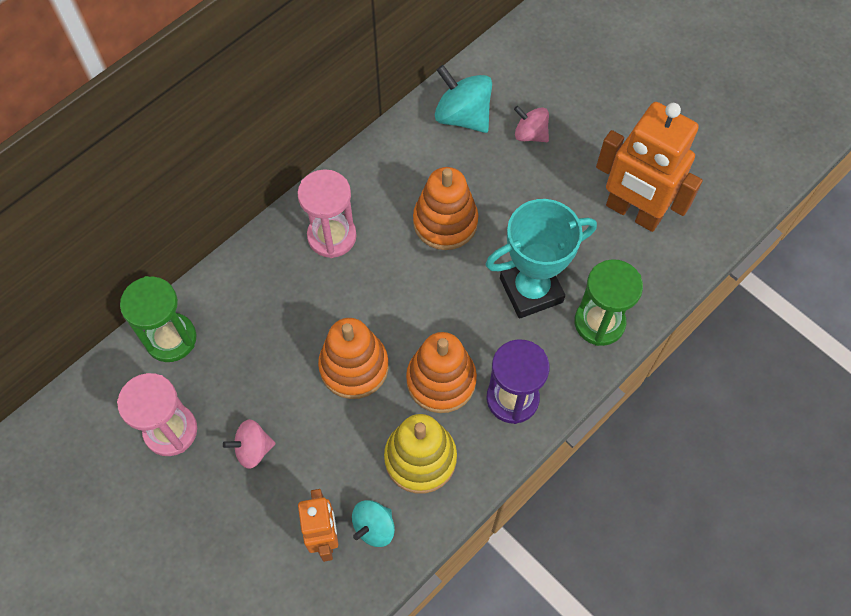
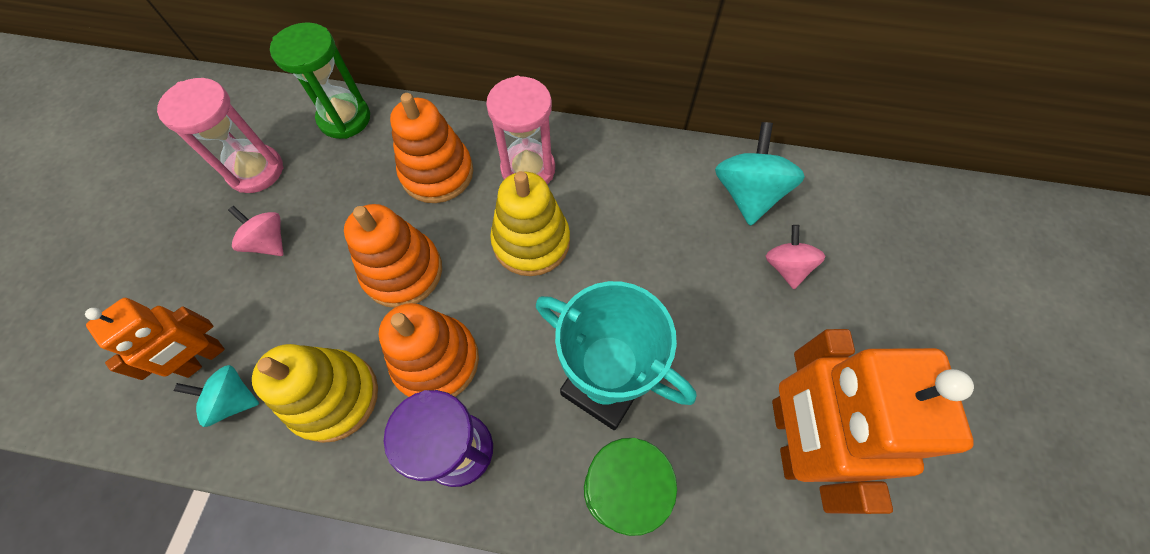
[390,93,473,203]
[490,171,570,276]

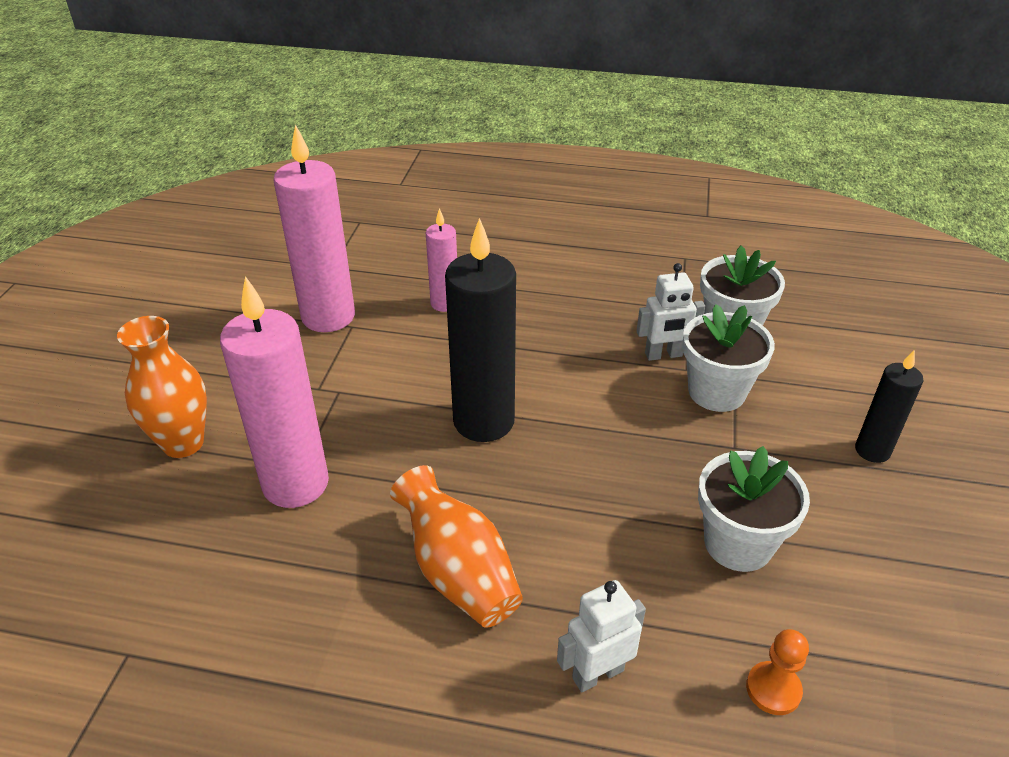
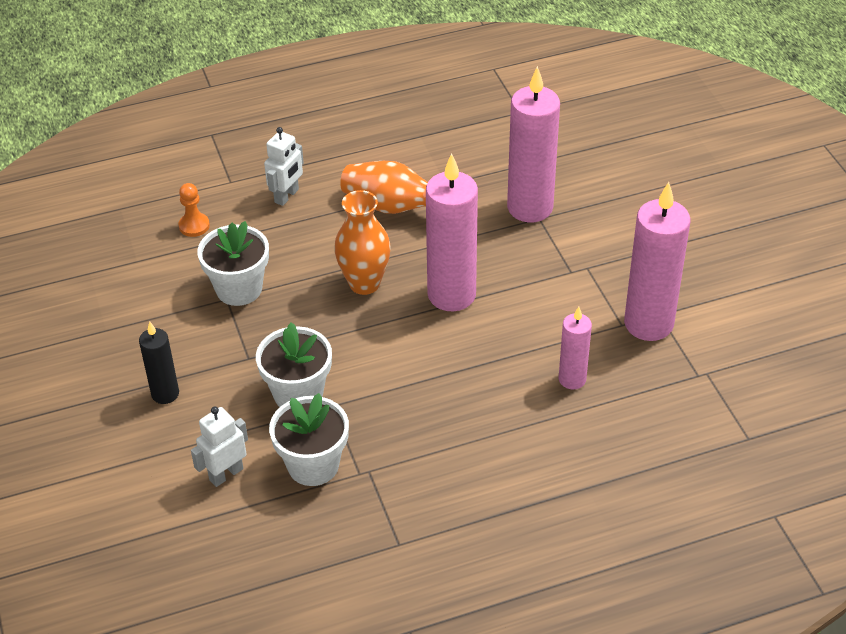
[191,406,248,487]
[334,190,391,295]
[426,154,478,311]

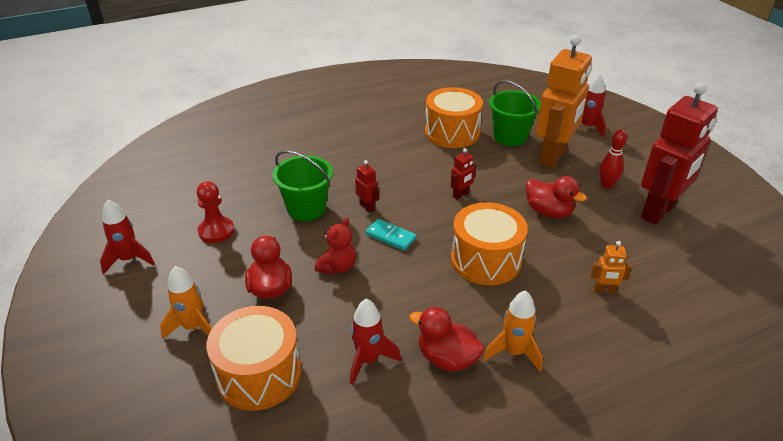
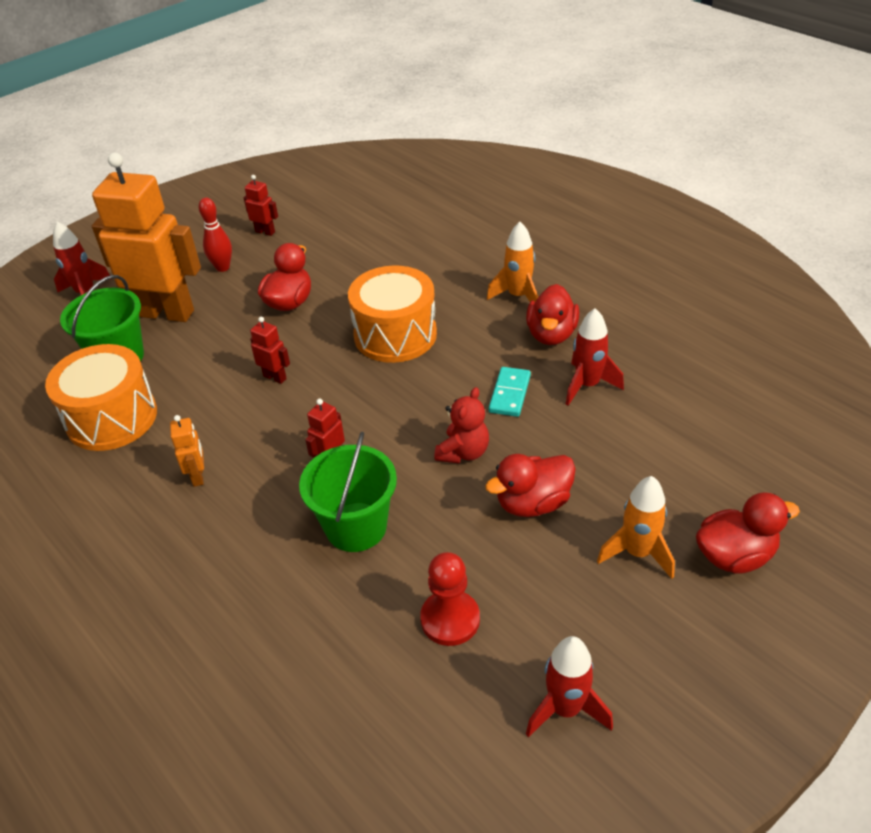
[170,415,204,487]
[244,175,278,236]
[434,387,489,464]
[489,367,531,417]
[696,492,800,574]
[207,306,301,411] (first image)

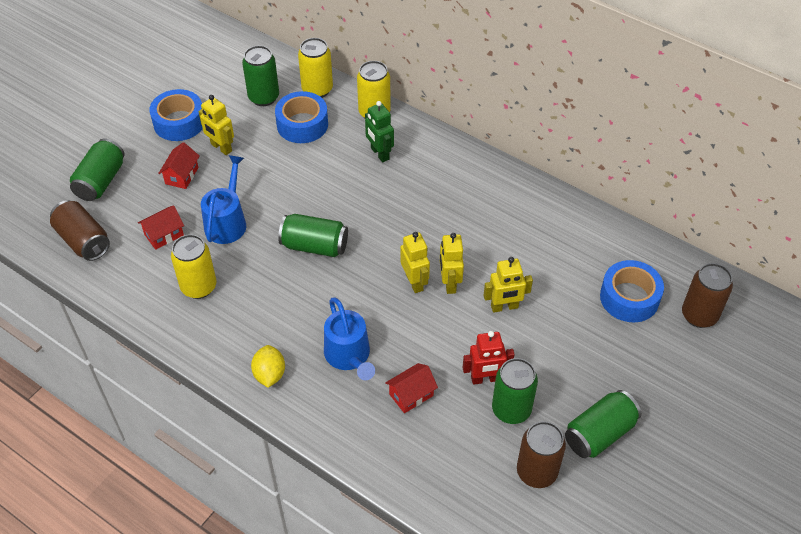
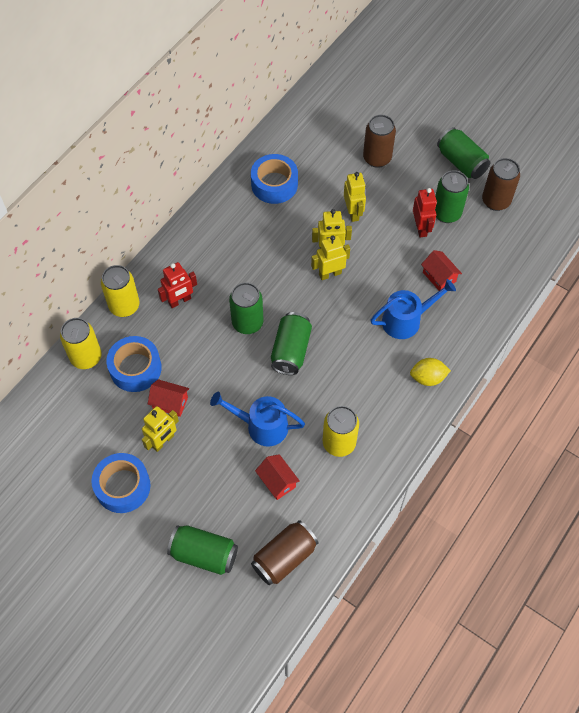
[148,379,189,417]
[158,262,197,308]
[229,282,264,334]
[251,154,298,204]
[363,115,396,168]

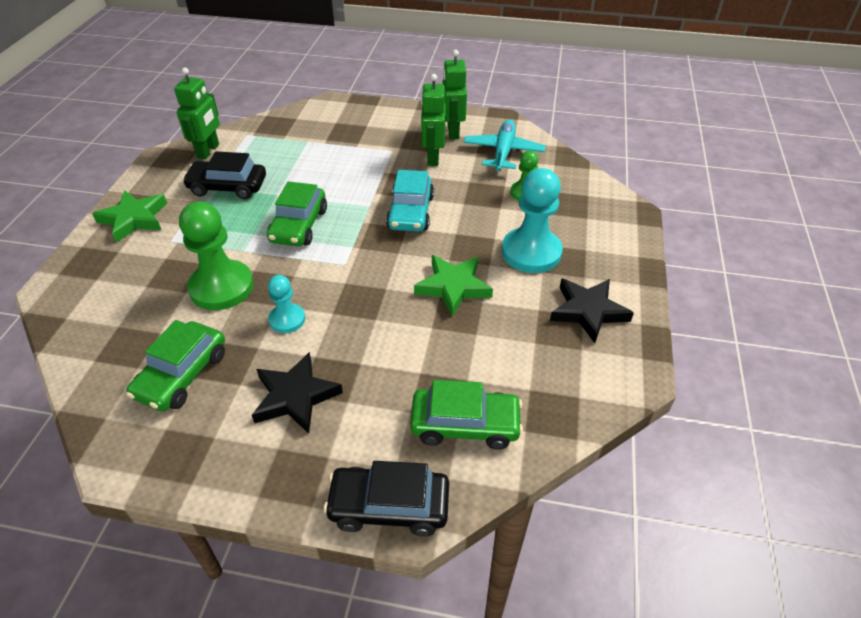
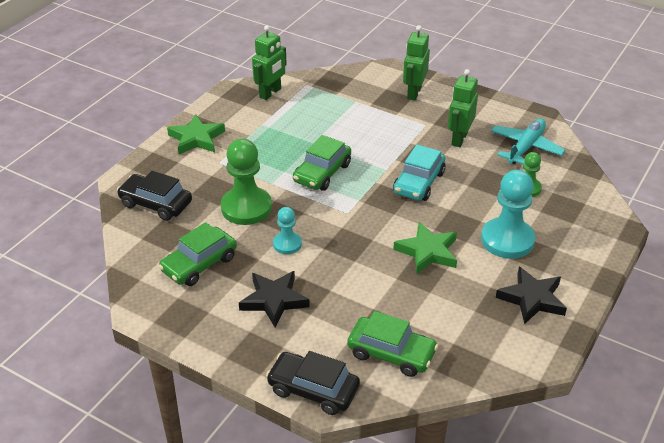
[117,171,192,221]
[403,25,430,100]

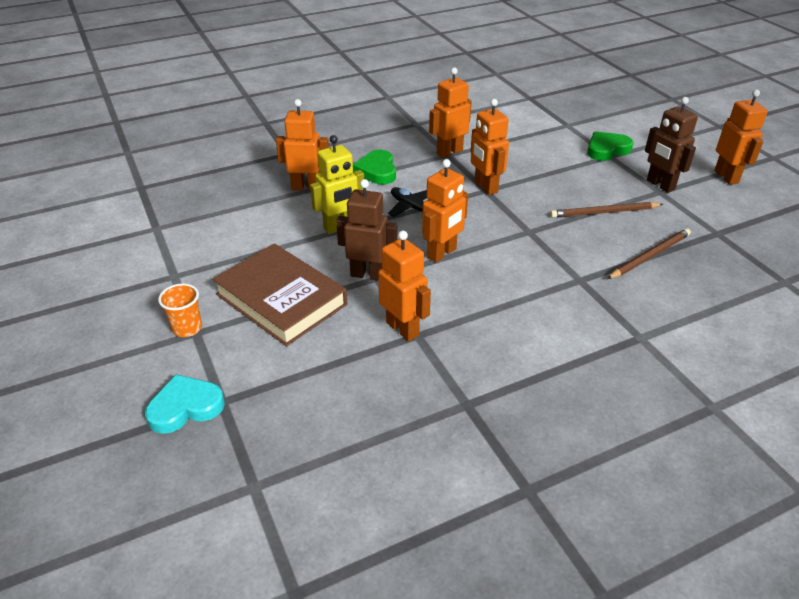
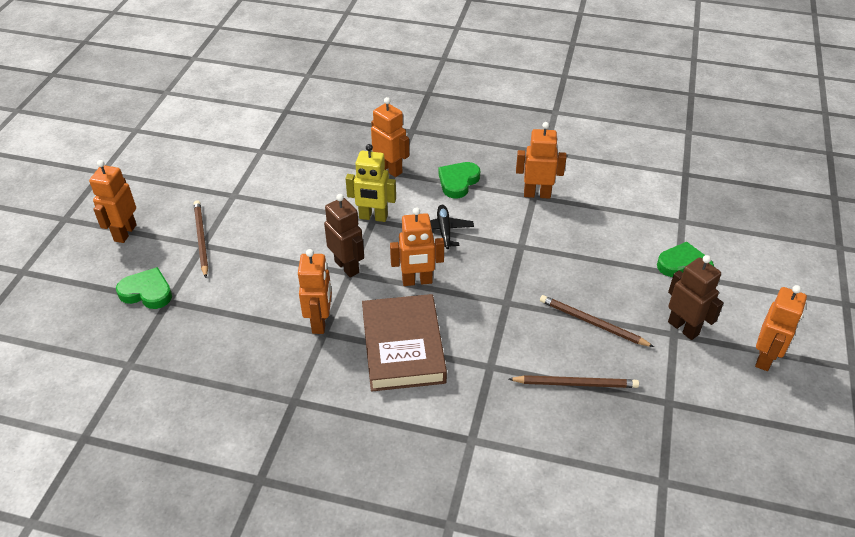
[89,160,137,243]
[116,267,172,309]
[194,200,208,278]
[362,294,447,391]
[668,255,724,340]

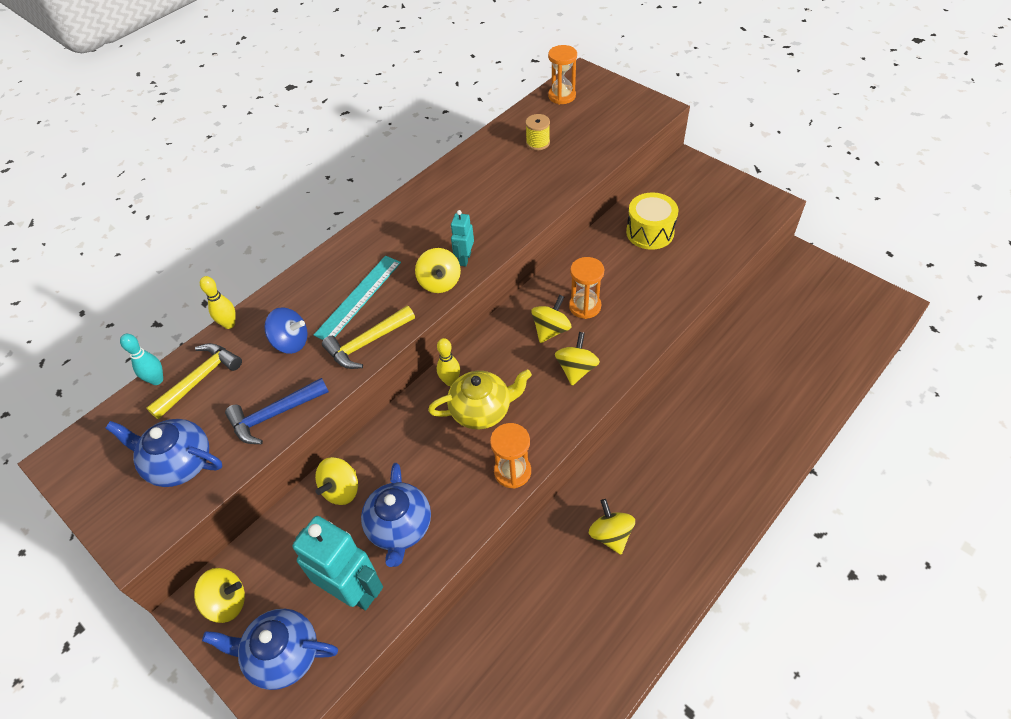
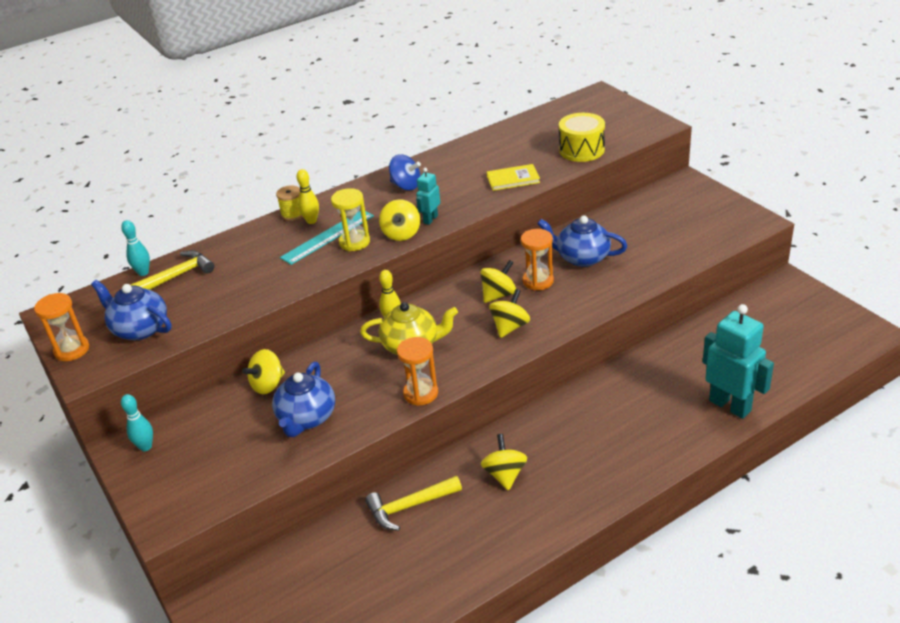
[34,293,89,361]
[121,394,153,451]
[276,185,303,221]
[297,169,319,224]
[331,188,370,251]
[365,476,462,531]
[389,154,421,190]
[487,164,540,191]
[537,216,627,267]
[559,113,605,162]
[703,304,774,419]
[225,378,329,444] (first image)

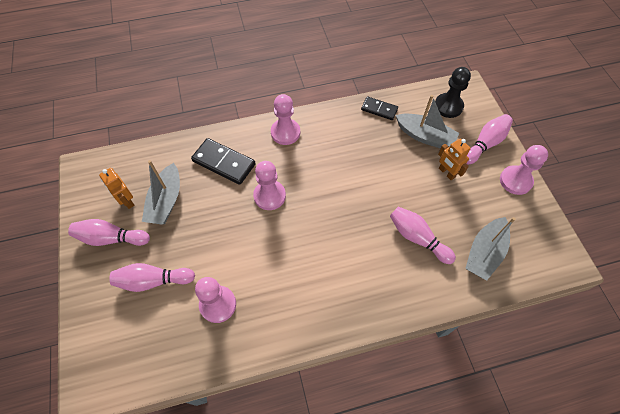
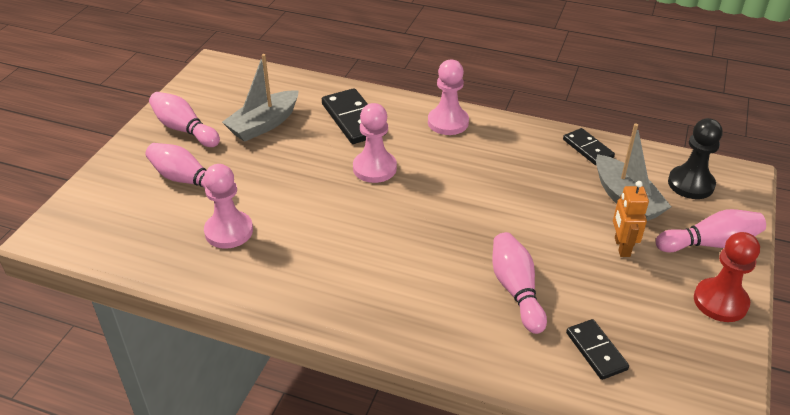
[566,319,629,380]
[694,232,760,322]
[99,168,135,209] (first image)

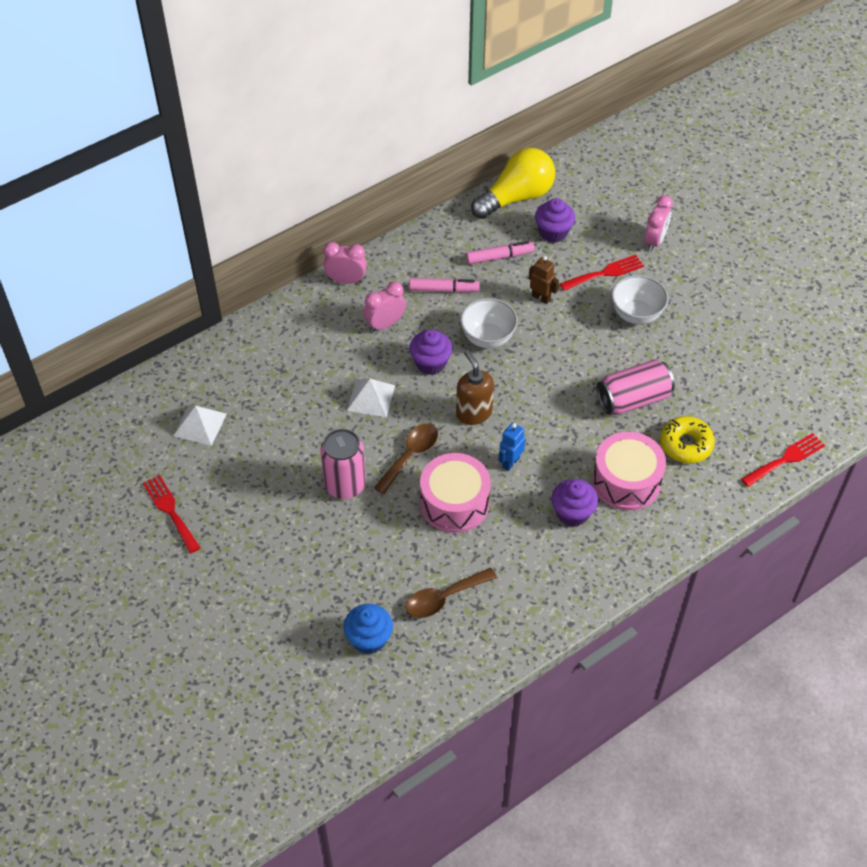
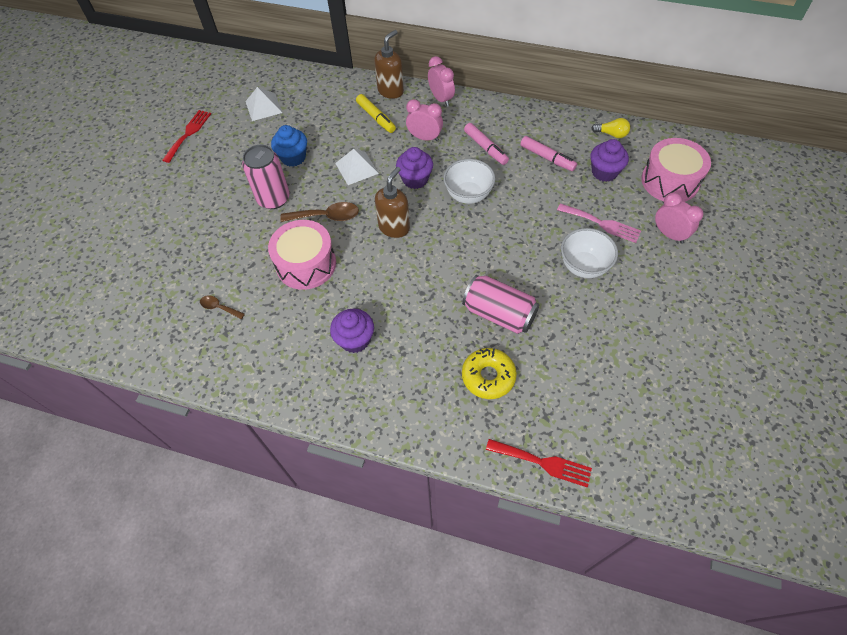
[200,295,245,319]
[271,125,307,167]
[356,94,396,133]
[374,30,404,99]
[557,203,641,243]
[592,118,630,138]
[641,138,711,202]
[655,193,703,244]
[498,422,526,471] (first image)
[529,256,559,304] (first image)

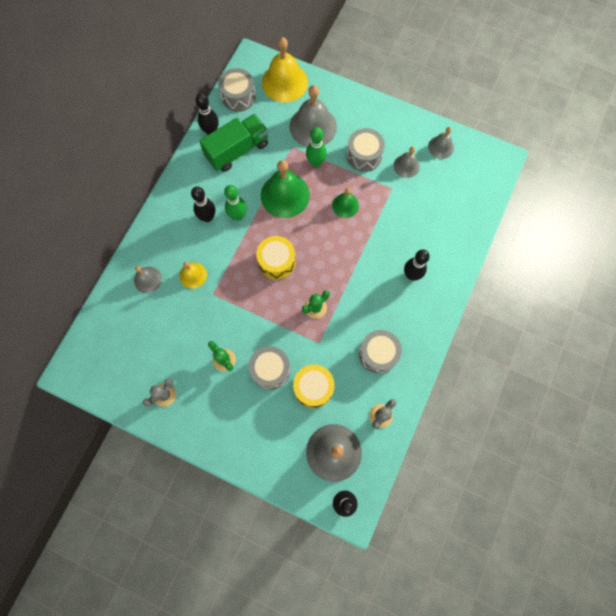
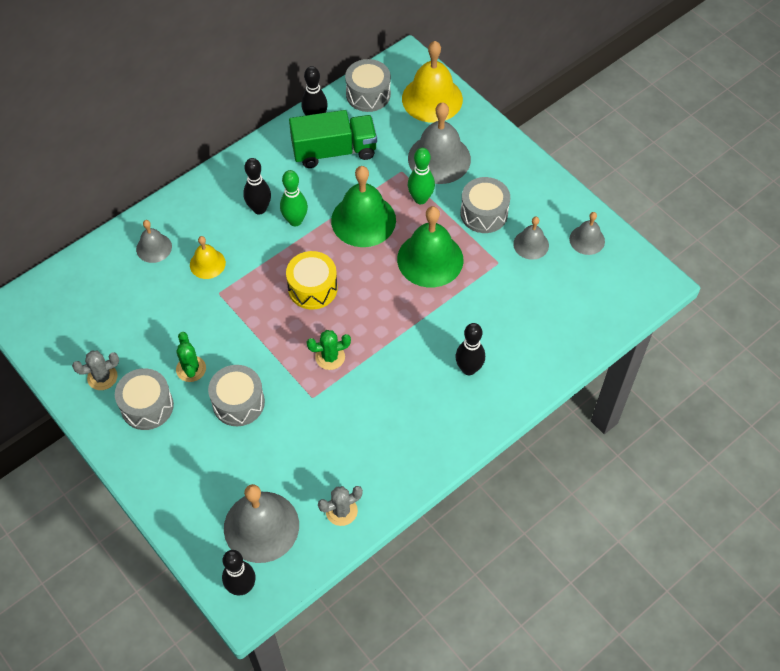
[115,368,174,430]
[397,206,464,287]
[293,364,335,408] (first image)

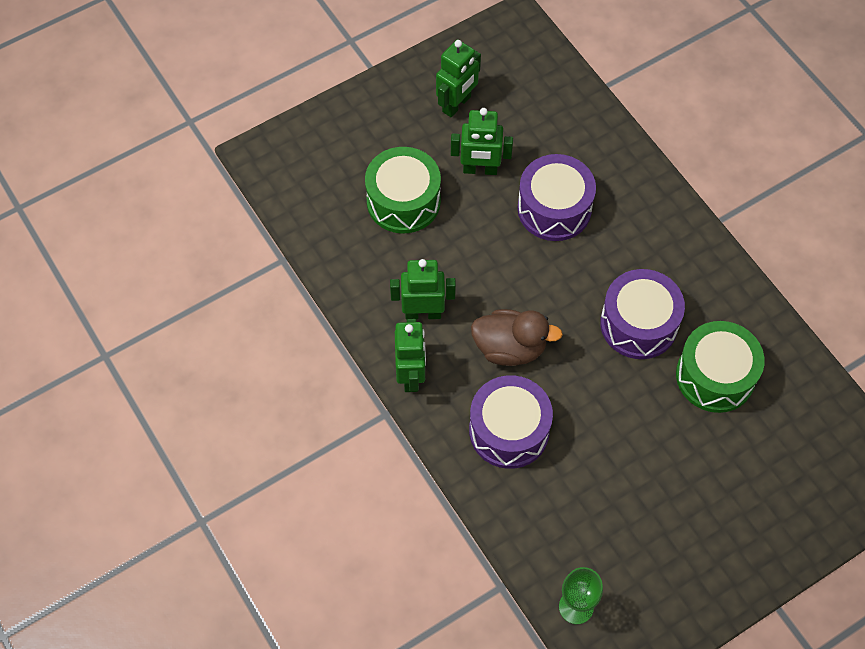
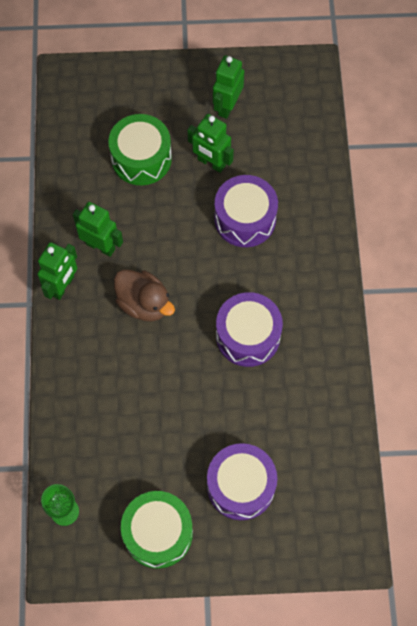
[121,491,193,569]
[207,443,277,520]
[213,55,244,119]

